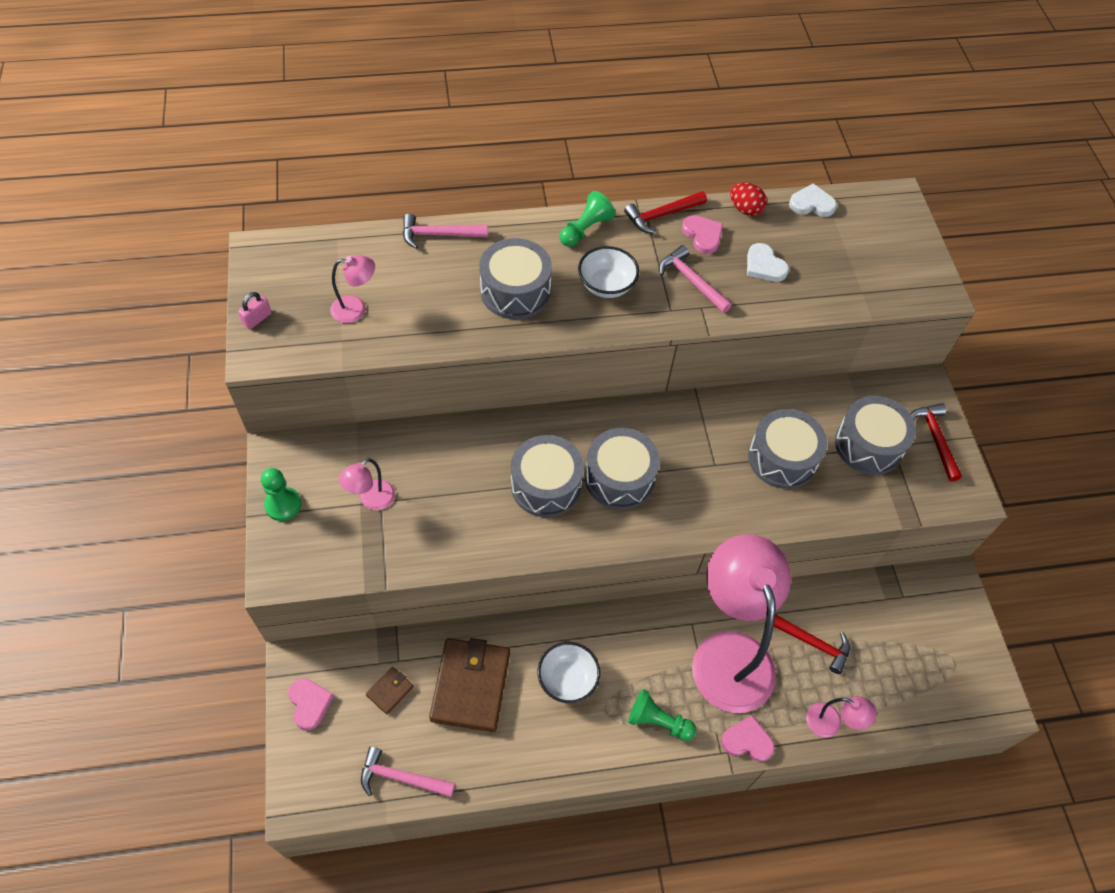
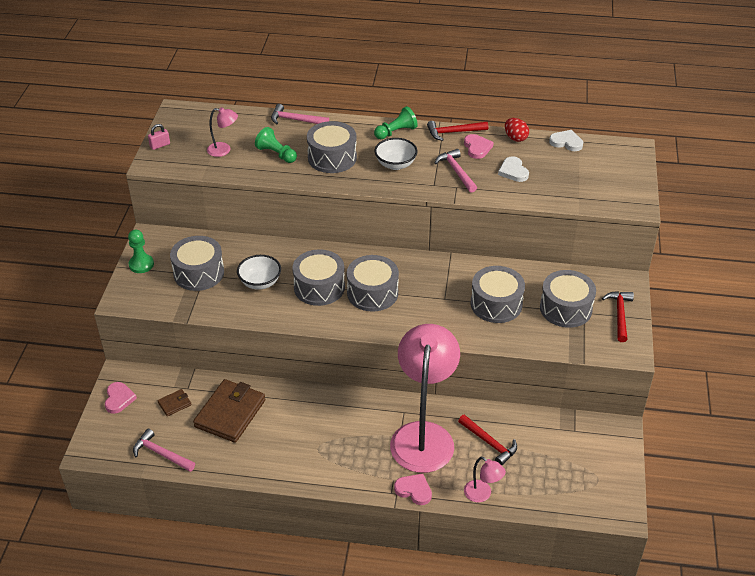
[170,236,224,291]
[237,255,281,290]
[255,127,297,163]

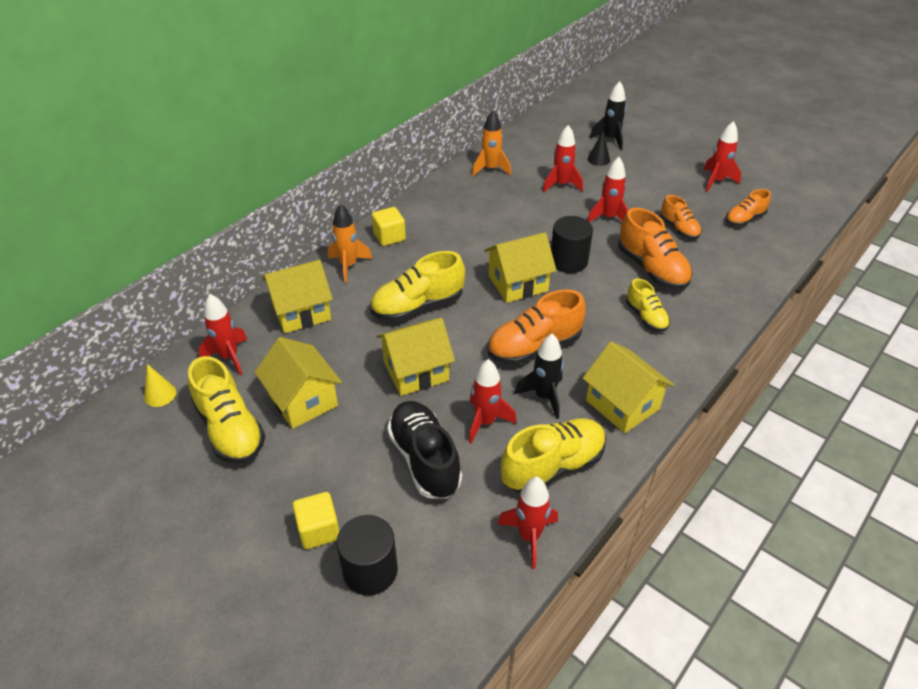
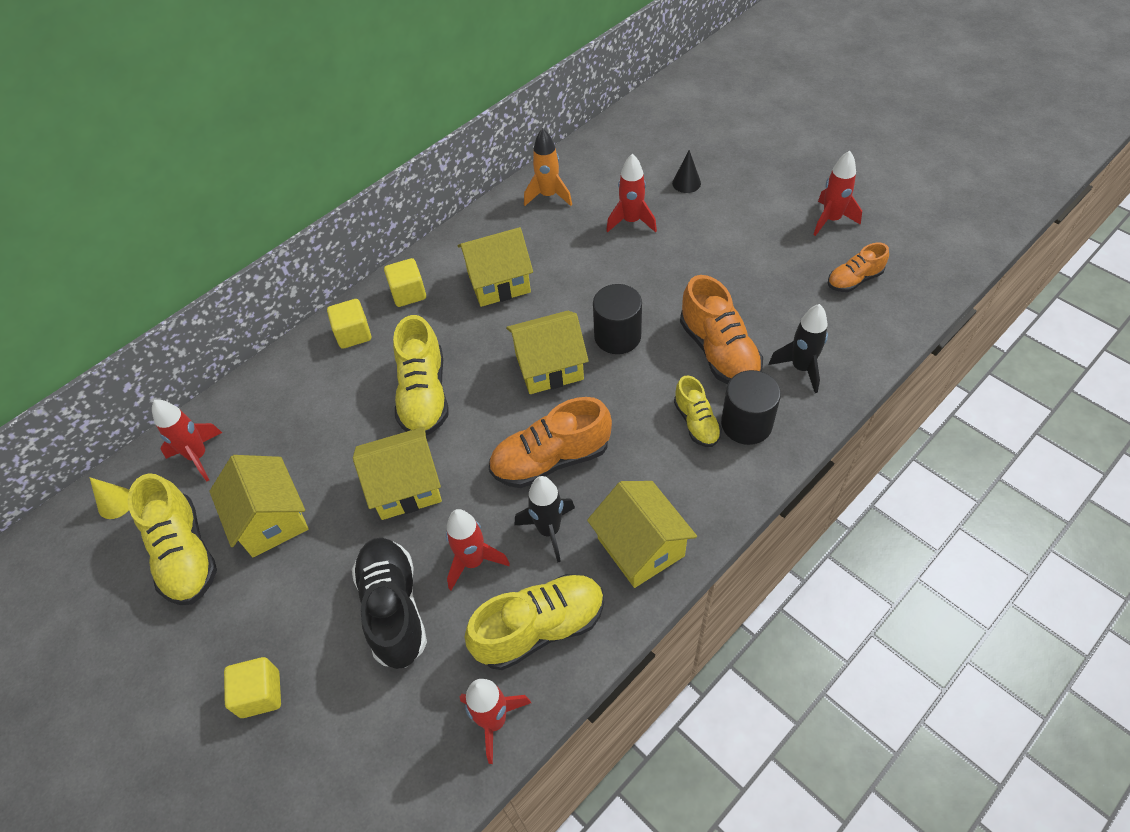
[327,299,371,349]
[393,315,448,435]
[457,227,533,307]
[721,370,781,445]
[769,304,828,393]
[587,157,628,222] (first image)
[660,195,702,239] (first image)

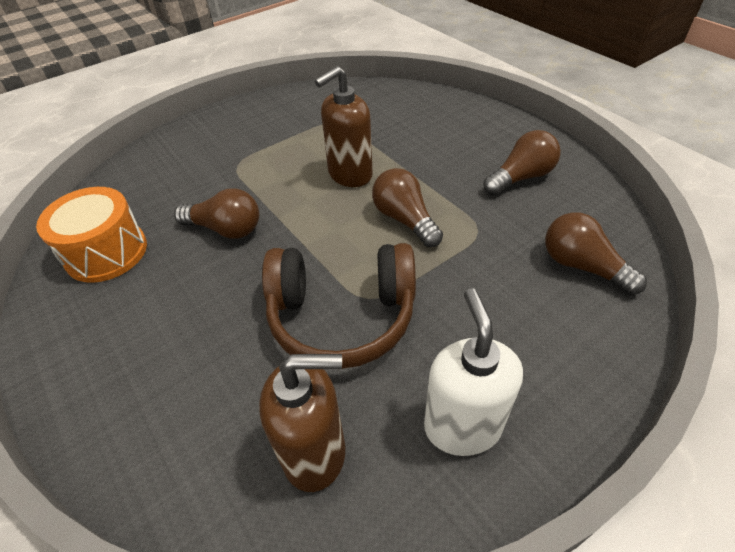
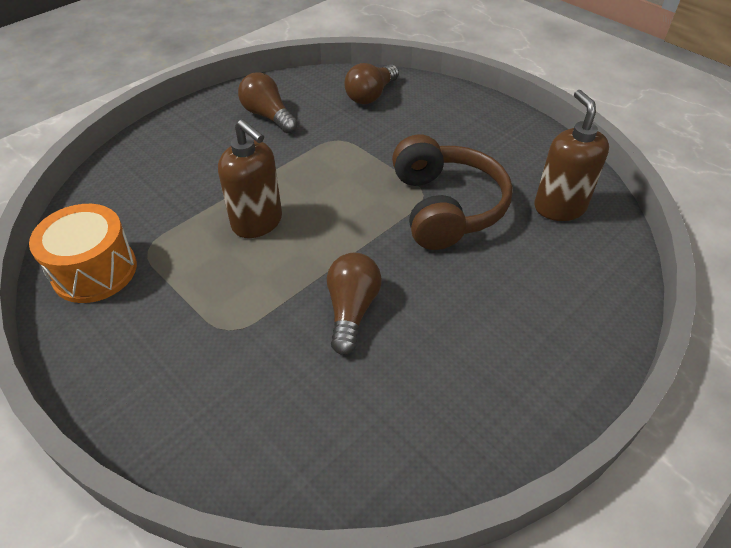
[29,204,137,303]
[372,168,443,247] (first image)
[424,288,523,456] (first image)

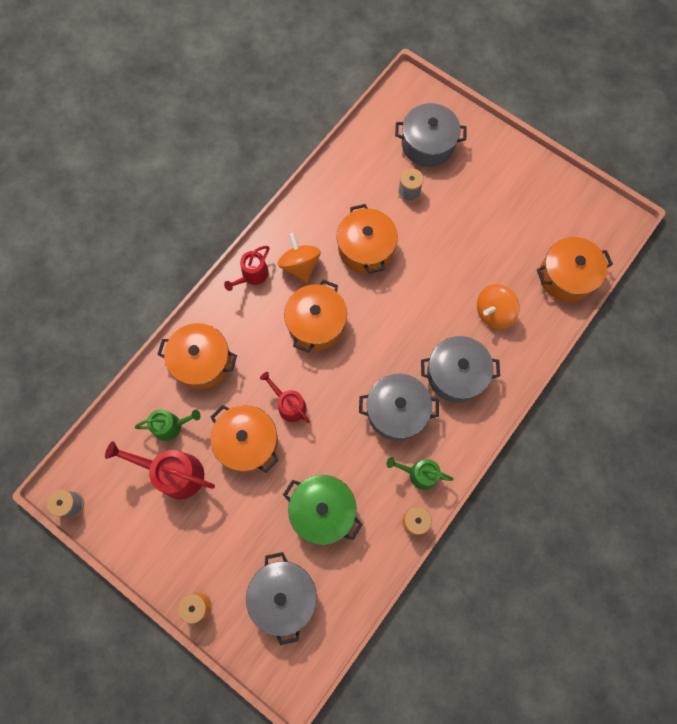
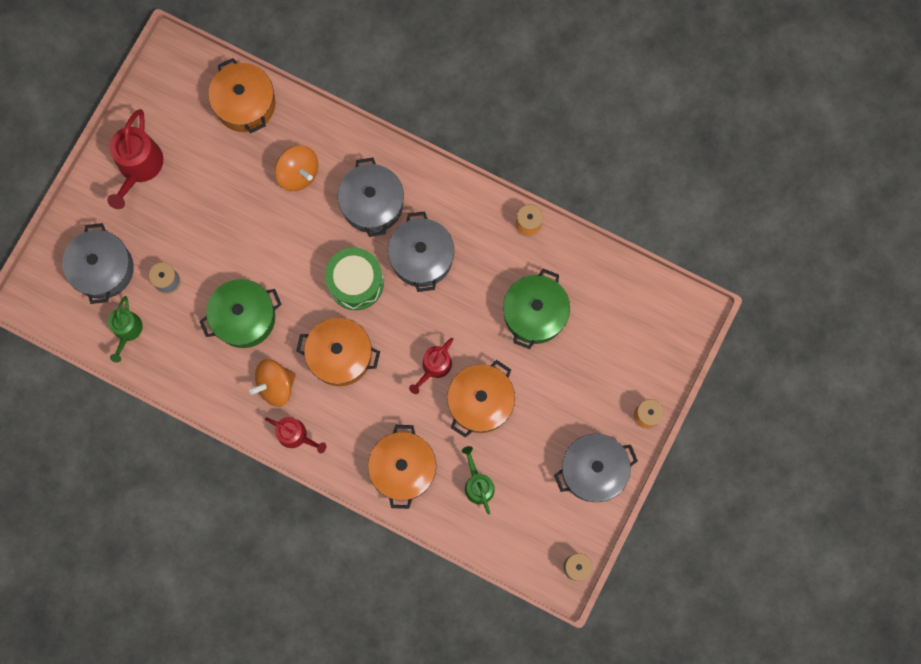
[107,109,163,209]
[108,296,143,363]
[199,279,282,348]
[325,248,384,310]
[554,434,638,502]

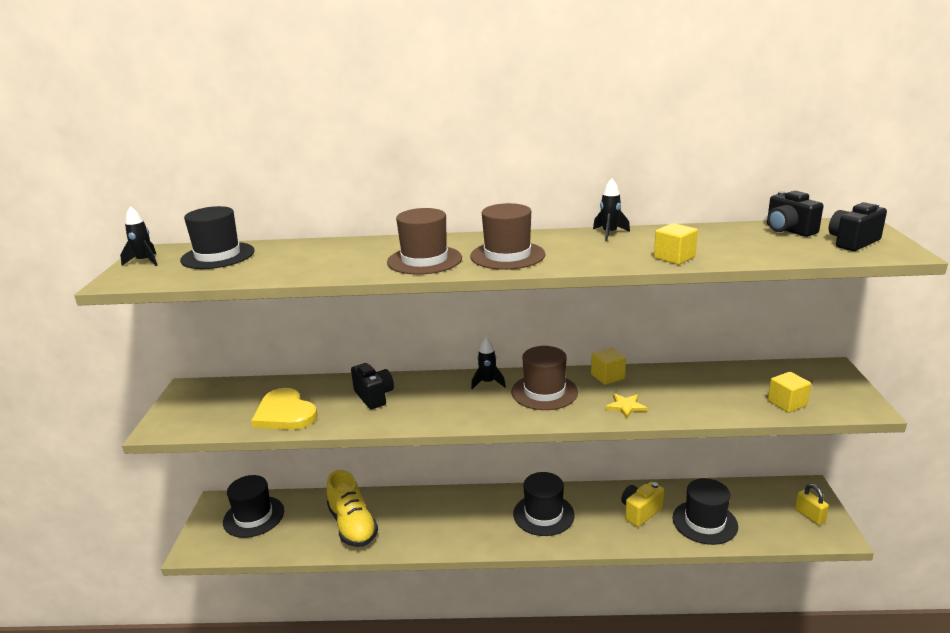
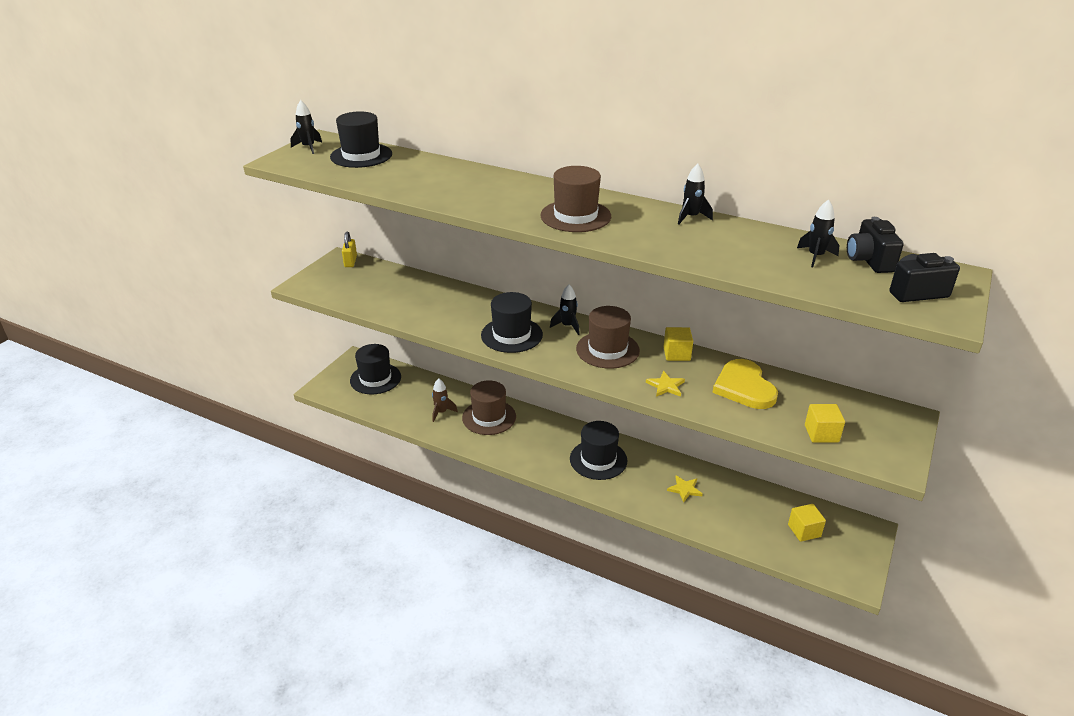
[342,231,357,267]
[432,378,458,422]
[462,380,516,435]
[481,292,543,353]
[667,475,703,503]
[713,359,778,409]
[788,504,826,542]
[797,199,839,267]
[351,363,394,409] (first image)

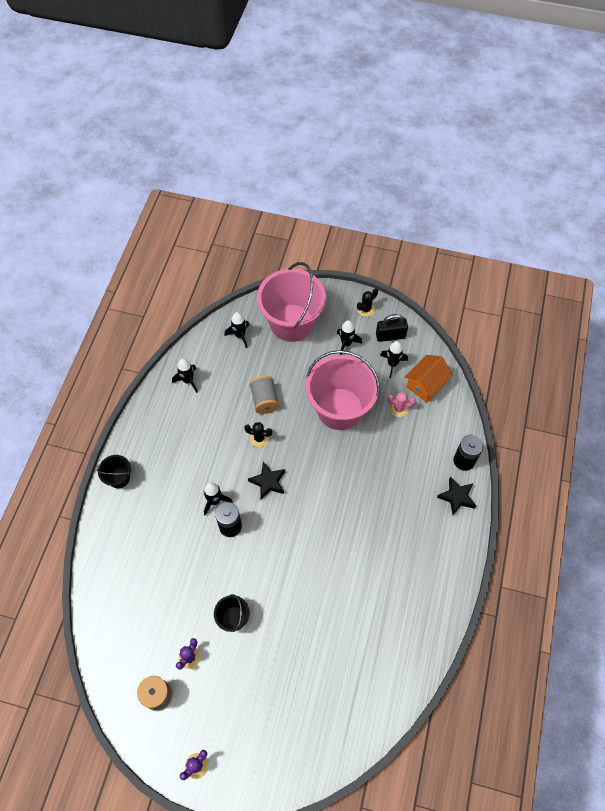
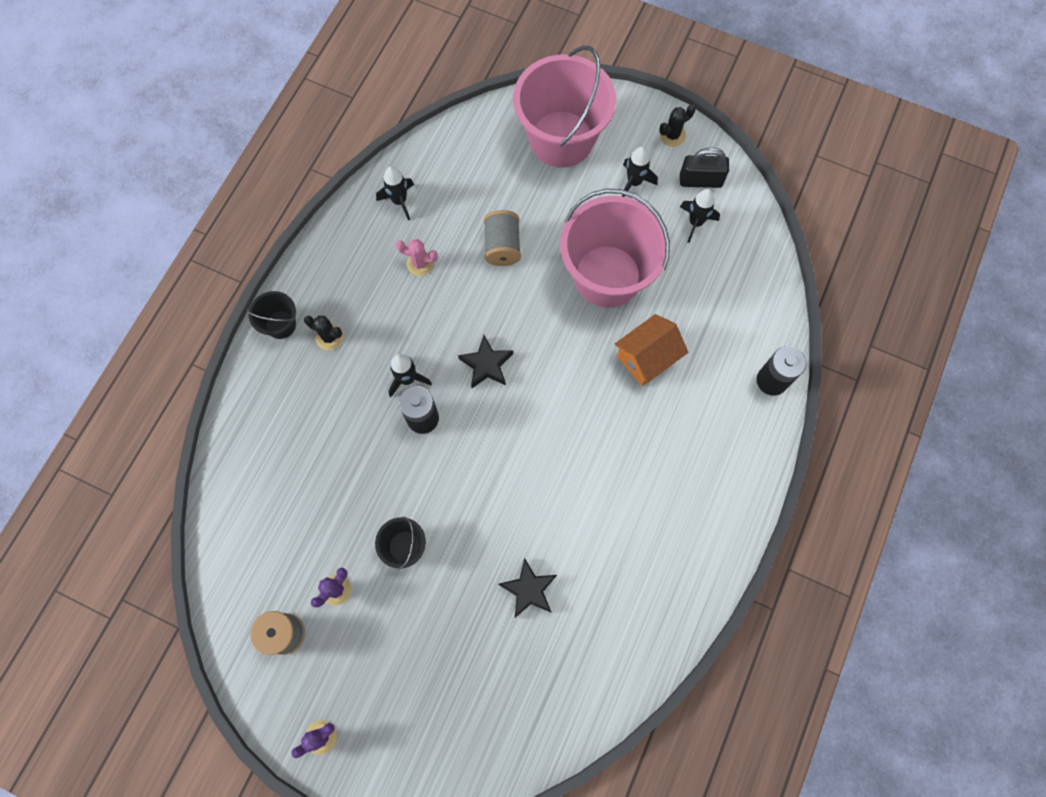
[304,315,344,350]
[396,239,438,276]
[498,558,557,618]
[615,314,688,386]
[224,312,249,348] (first image)

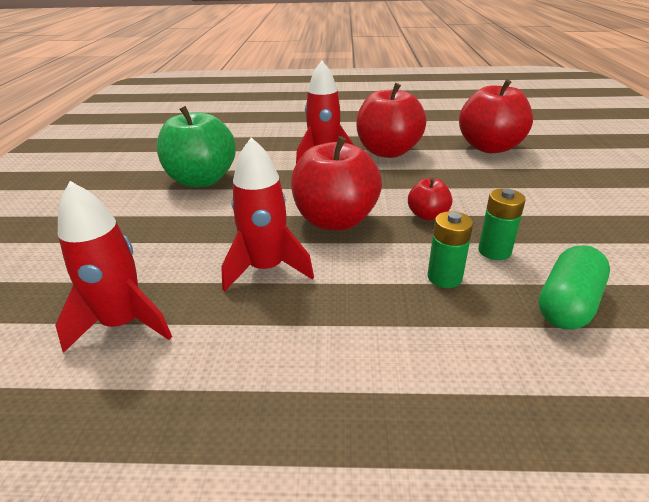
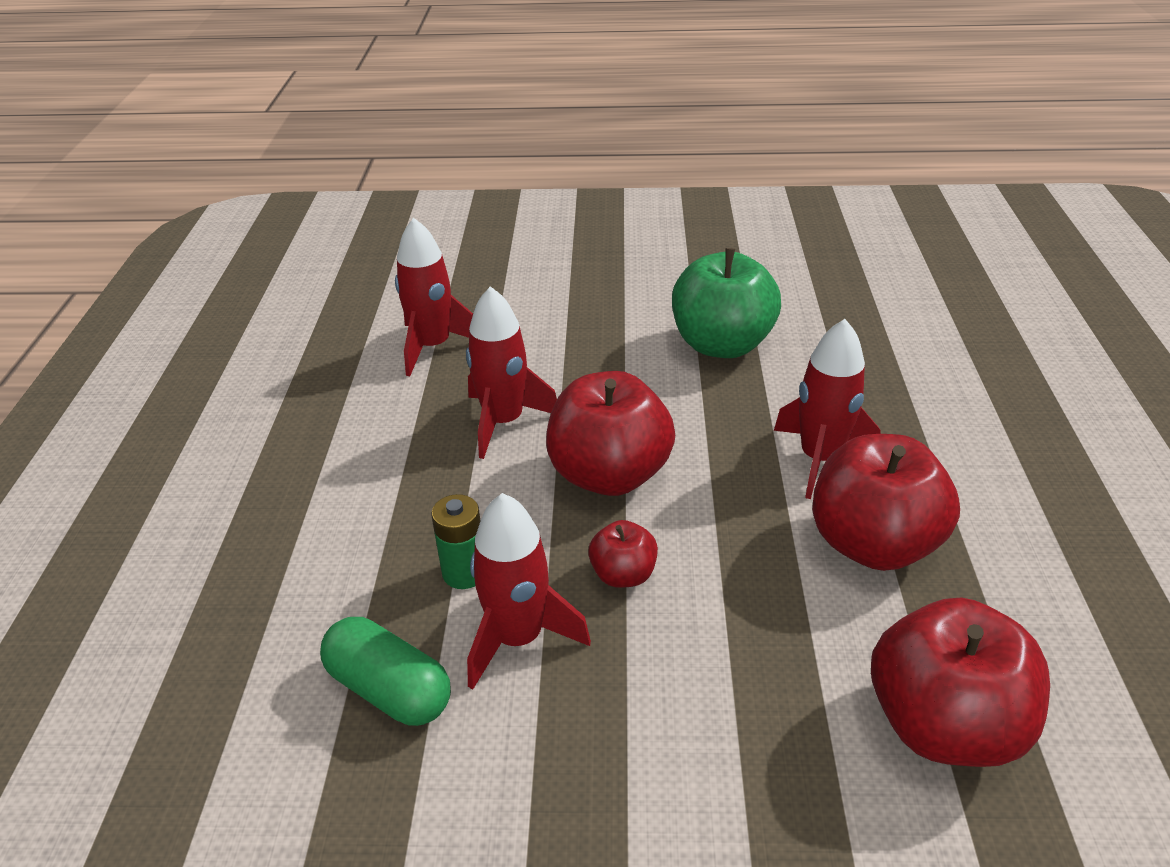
[467,493,591,690]

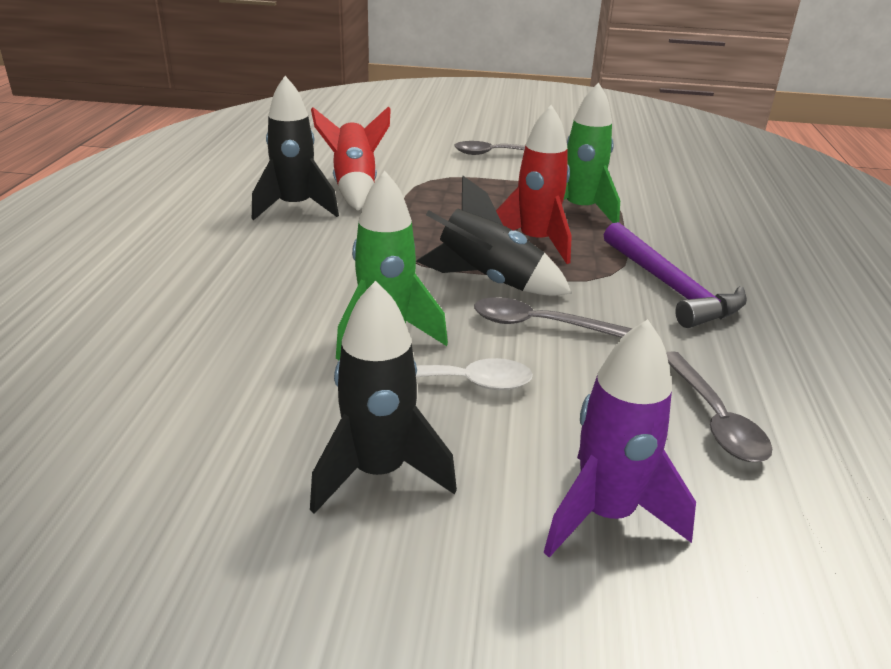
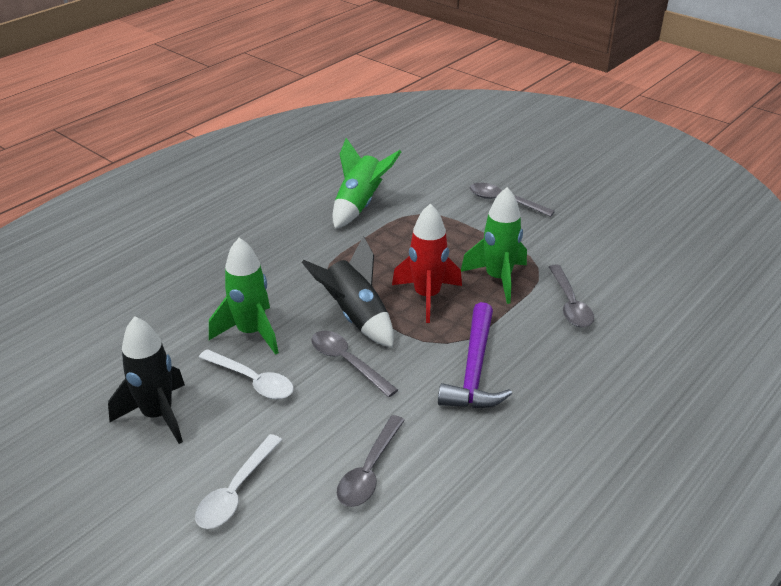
[195,434,282,529]
[332,138,401,229]
[549,265,594,327]
[252,76,339,220] (first image)

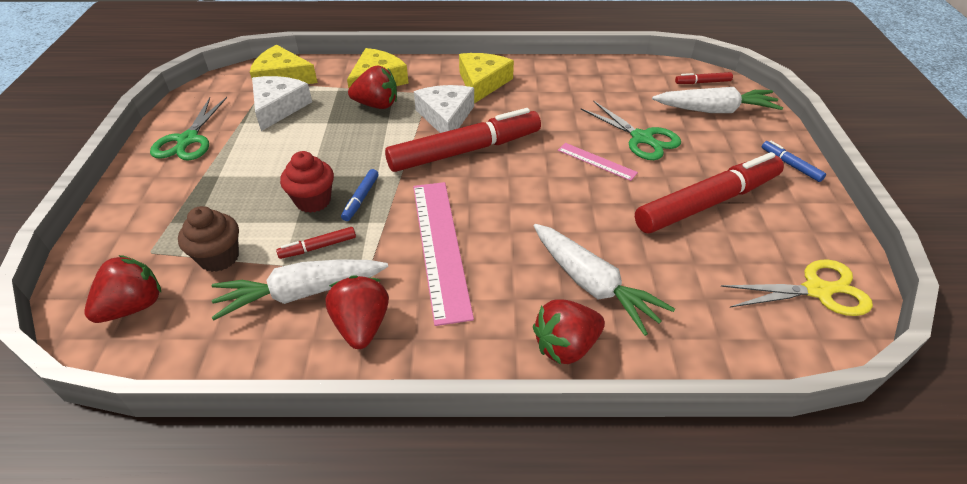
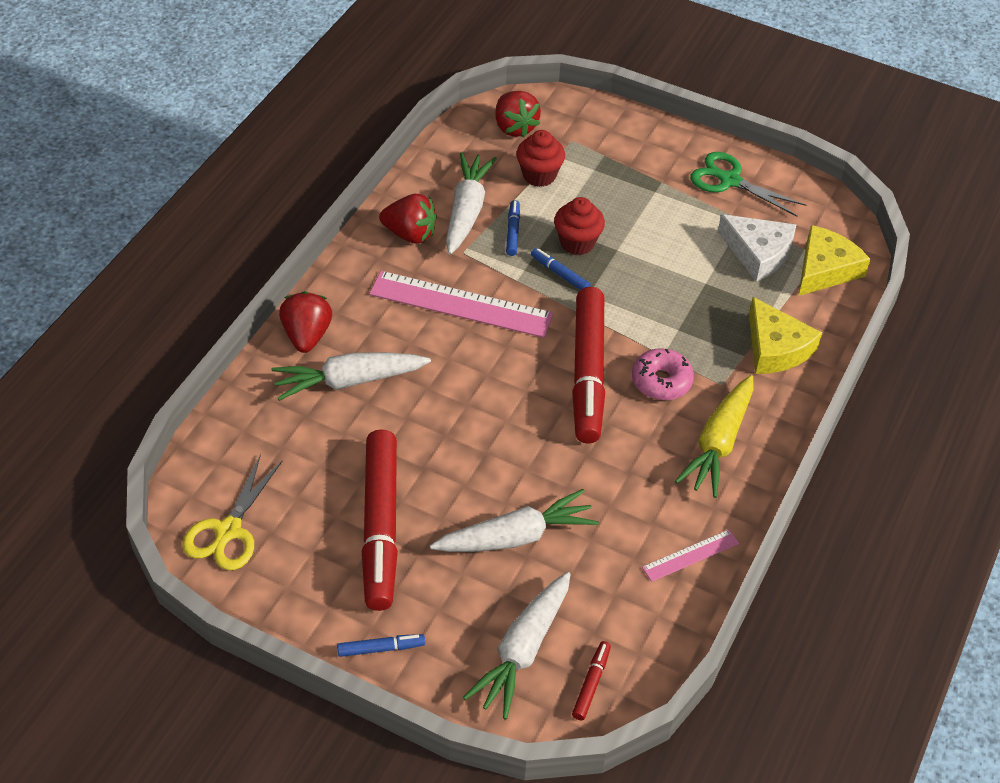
[430,489,599,552]
[506,200,520,256]
[516,130,565,187]
[632,348,694,400]
[642,529,739,582]
[675,375,753,498]
[348,66,397,109] (first image)

